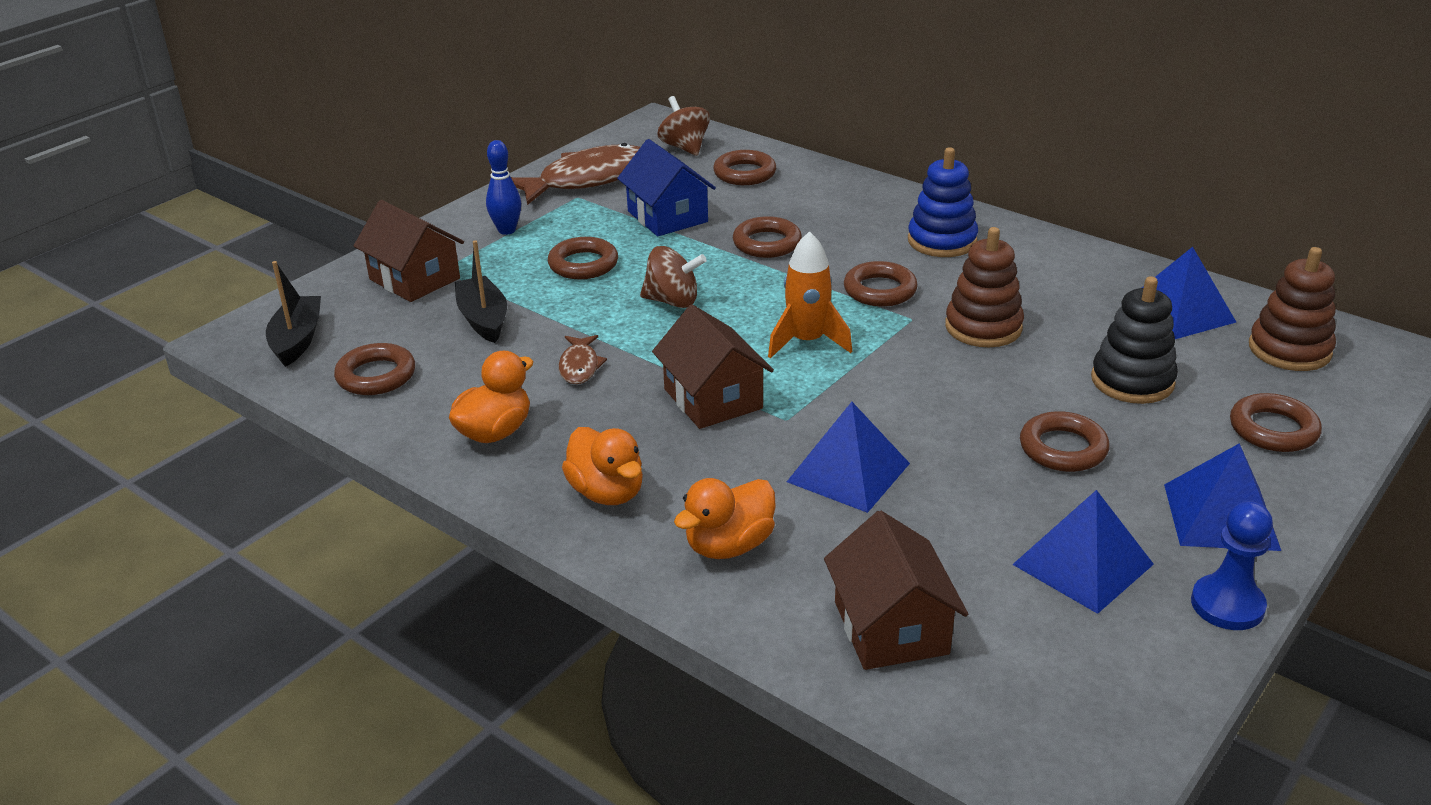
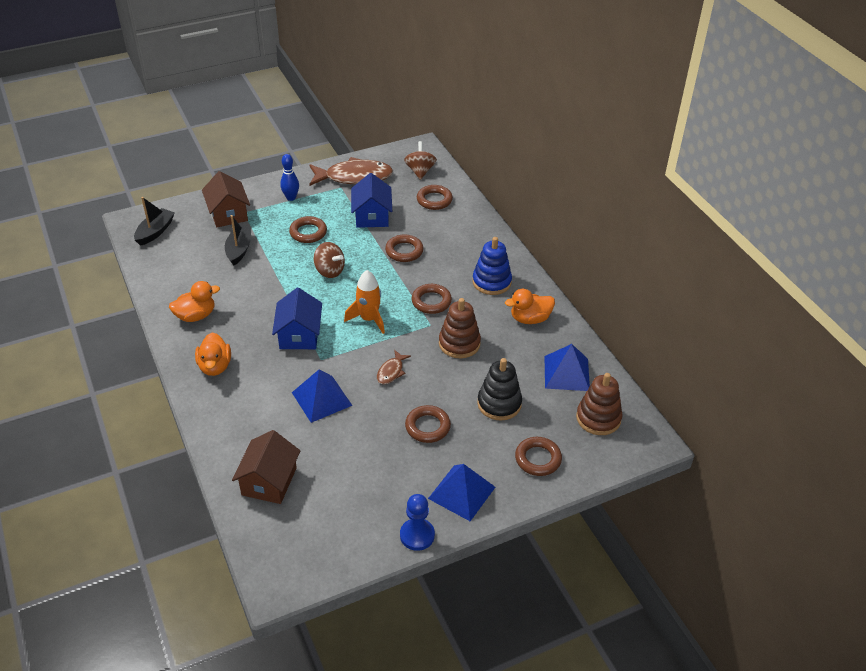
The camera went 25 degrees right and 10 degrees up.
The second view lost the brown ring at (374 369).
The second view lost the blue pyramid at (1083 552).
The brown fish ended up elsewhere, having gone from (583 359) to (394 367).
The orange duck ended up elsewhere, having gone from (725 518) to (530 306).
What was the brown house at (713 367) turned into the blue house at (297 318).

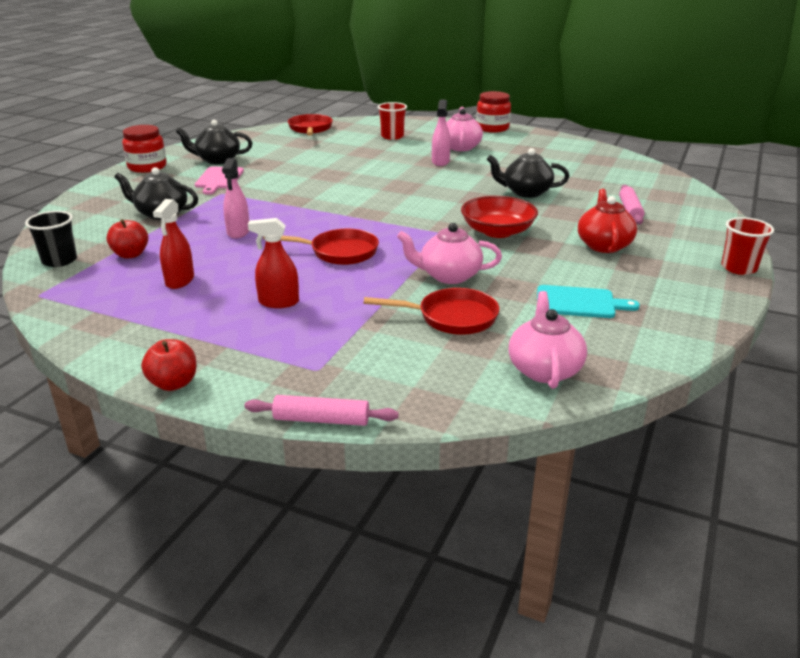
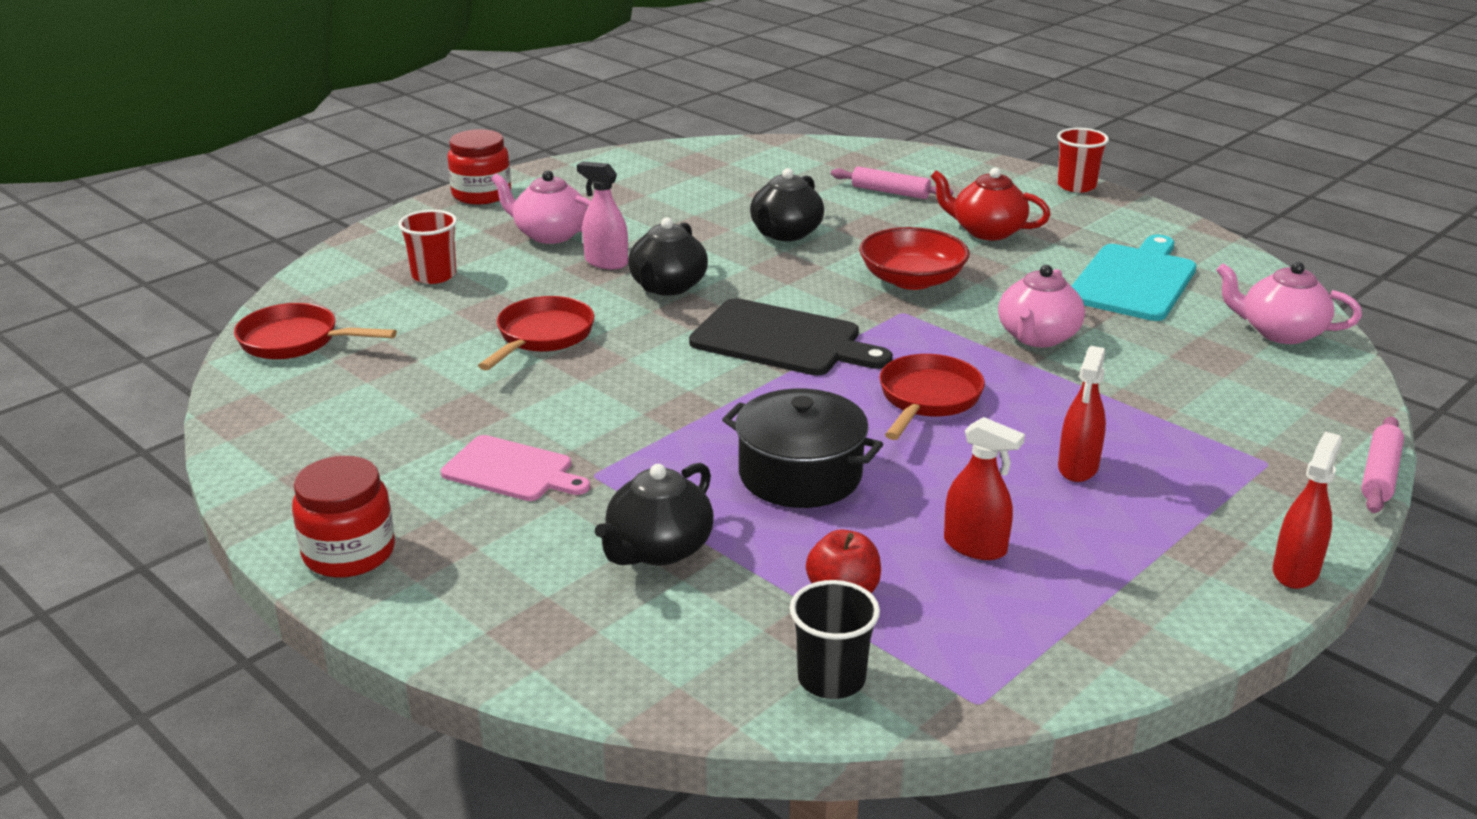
The camera went 70 degrees left and 0 degrees up.
The second view gained the black cutting board at (791 337).
The black teapot ended up elsewhere, having gone from (214 142) to (668 256).
The red pan ended up elsewhere, having gone from (431 311) to (536 333).
Where the red apple stood at (169 365), the red spray bottle came to stand at (1307 510).
Where the pink spray bottle stood at (235 198), the black pot came to stand at (802 448).
The size of the turquoise cutting board at (588 301) changed by a factor of 1.54.

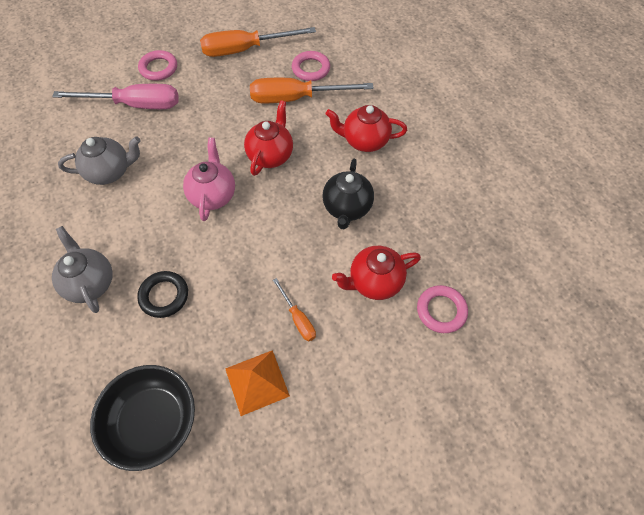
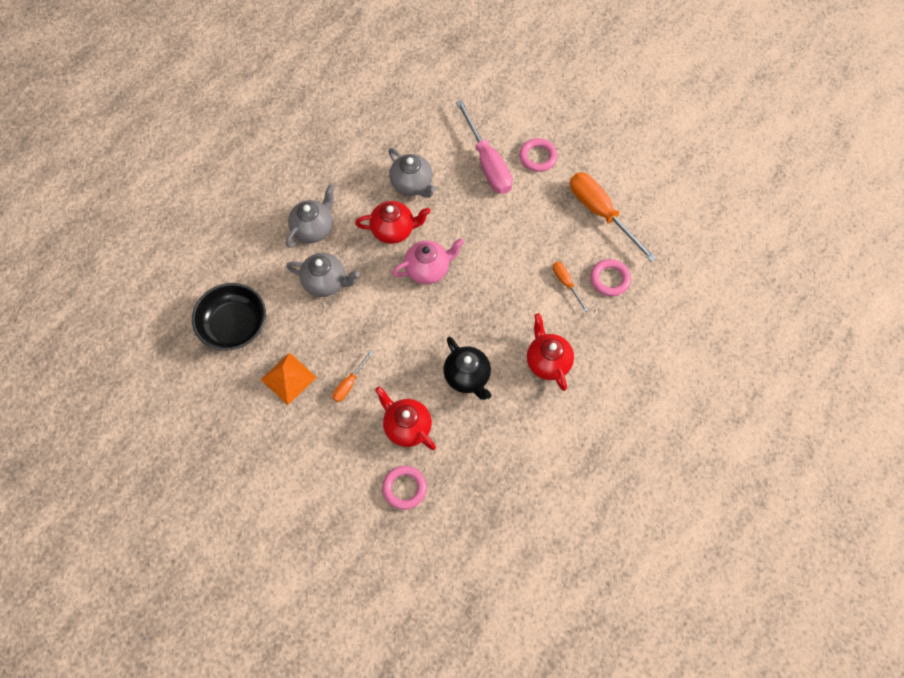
The camera went 65 degrees right and 5 degrees up.
The red teapot ended up elsewhere, having gone from (268 138) to (392 222).
Where the black ring stood at (162 294), the grey teapot came to stand at (323 275).
The black teapot at (348 194) ended up facing another way, 105 degrees counterclockwise from before.
The size of the orange screwdriver at (312 90) changed by a factor of 0.49.

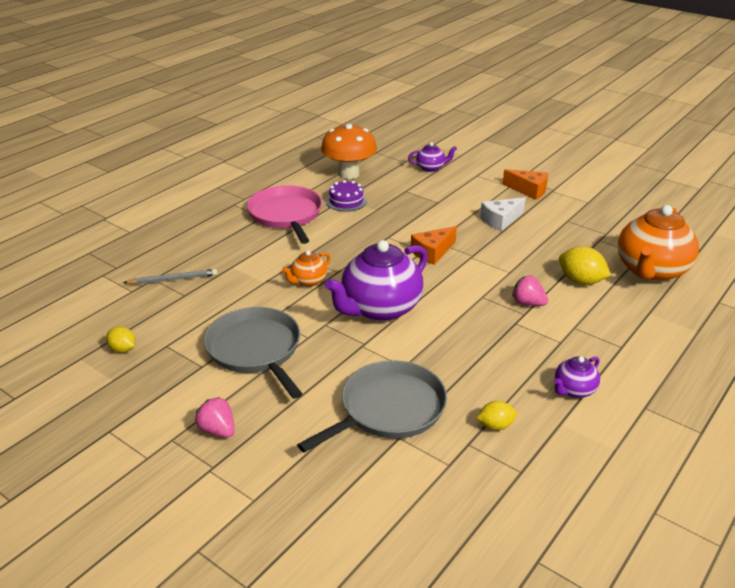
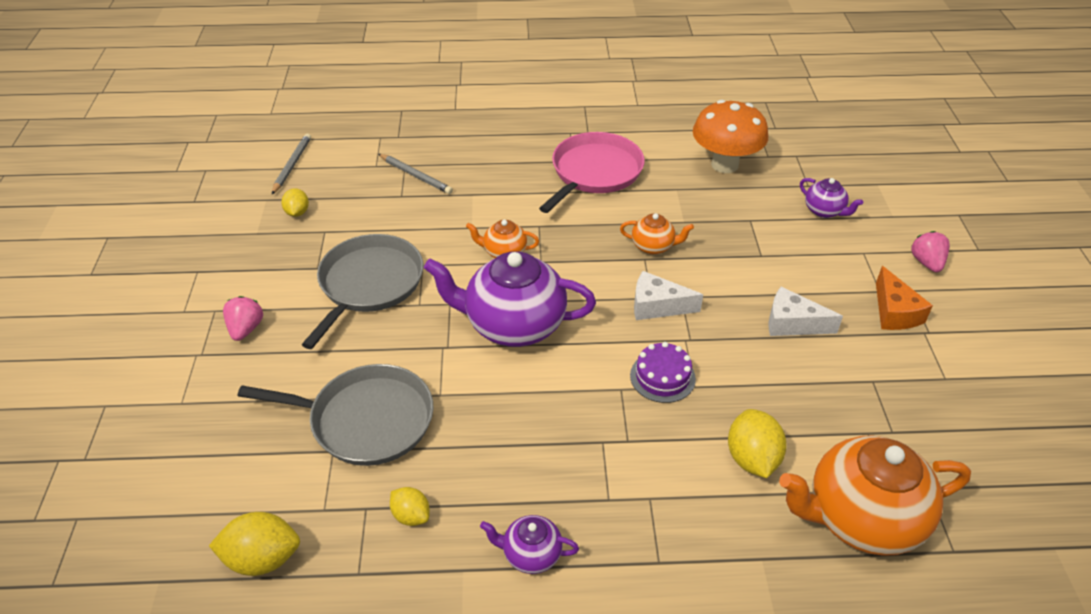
The camera went 50 degrees right and 10 degrees up.
The second view gained the yellow lemon at (254 544).
The second view gained the grey pencil at (291 164).
The second view gained the orange teapot at (657 233).
The purple cake ended up elsewhere, having gone from (346 196) to (663 372).
The pink strawberry ended up elsewhere, having gone from (530 290) to (930 251).
What was the orange cheese at (434 245) turned into the white cheese at (668 295).

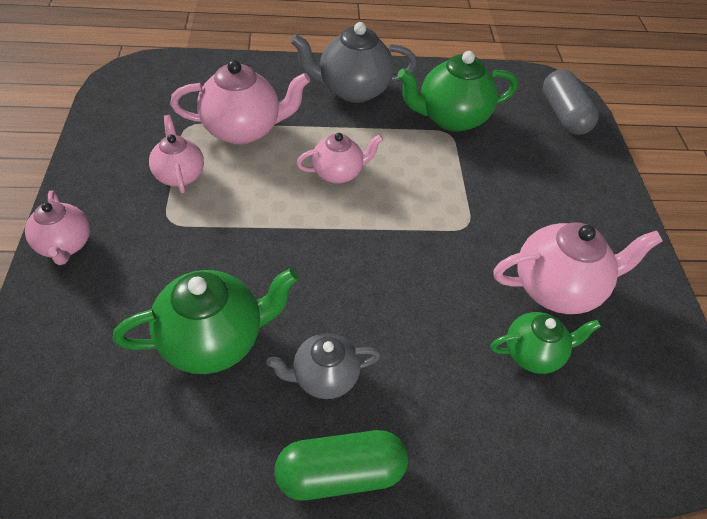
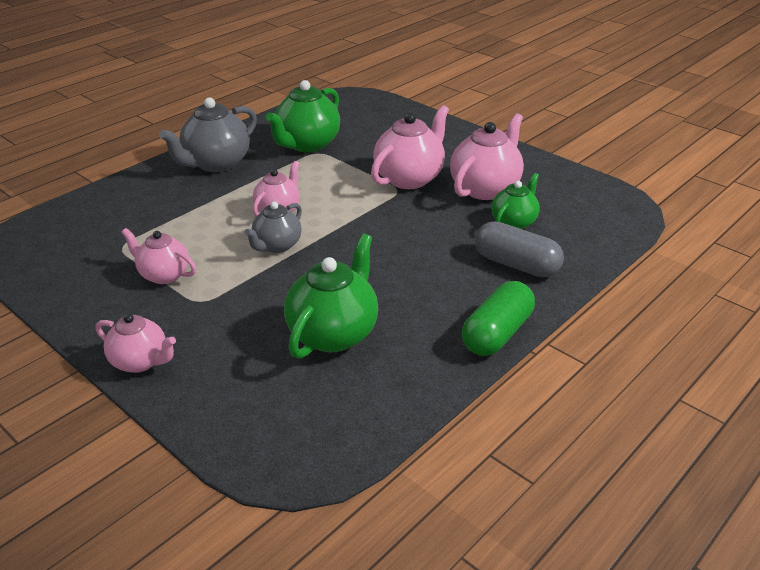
The camera went 40 degrees left and 15 degrees down.
The pink teapot ended up elsewhere, having gone from (240 102) to (410 147).
The grey teapot ended up elsewhere, having gone from (323 366) to (273 227).
The grey capsule ended up elsewhere, having gone from (571 102) to (519 249).

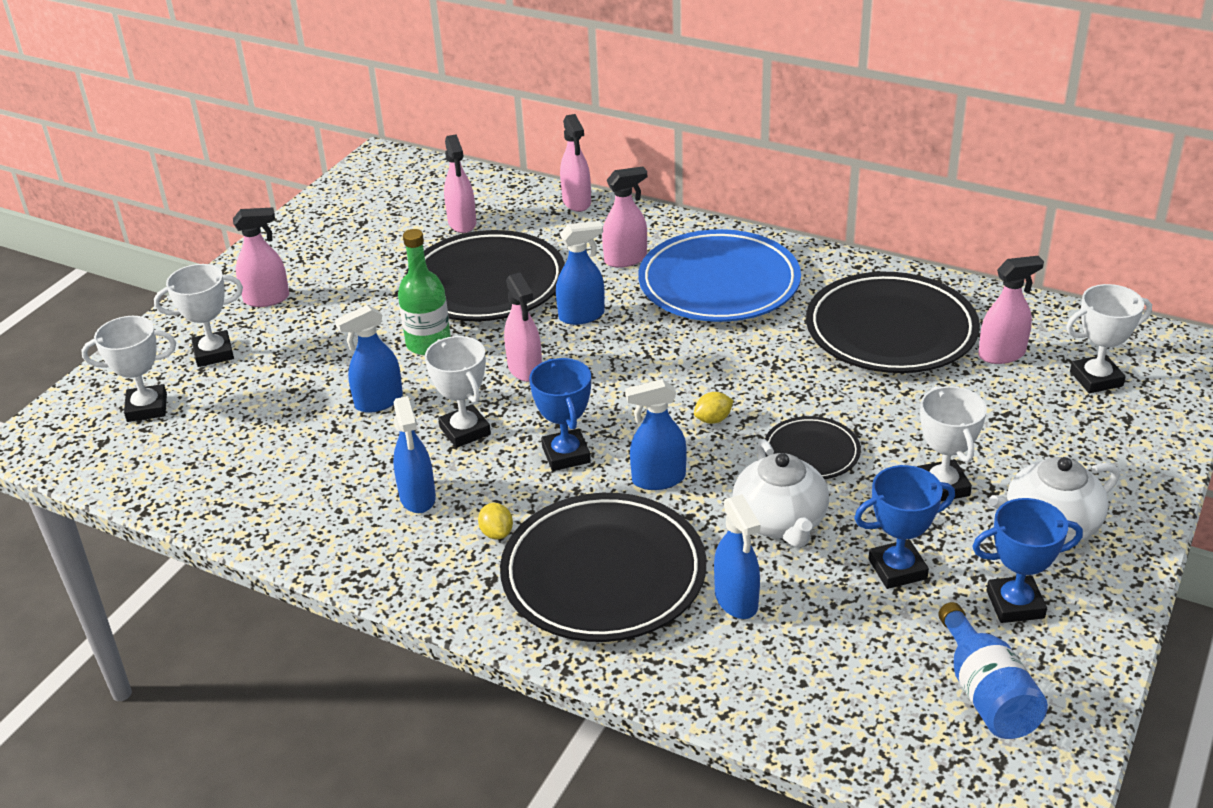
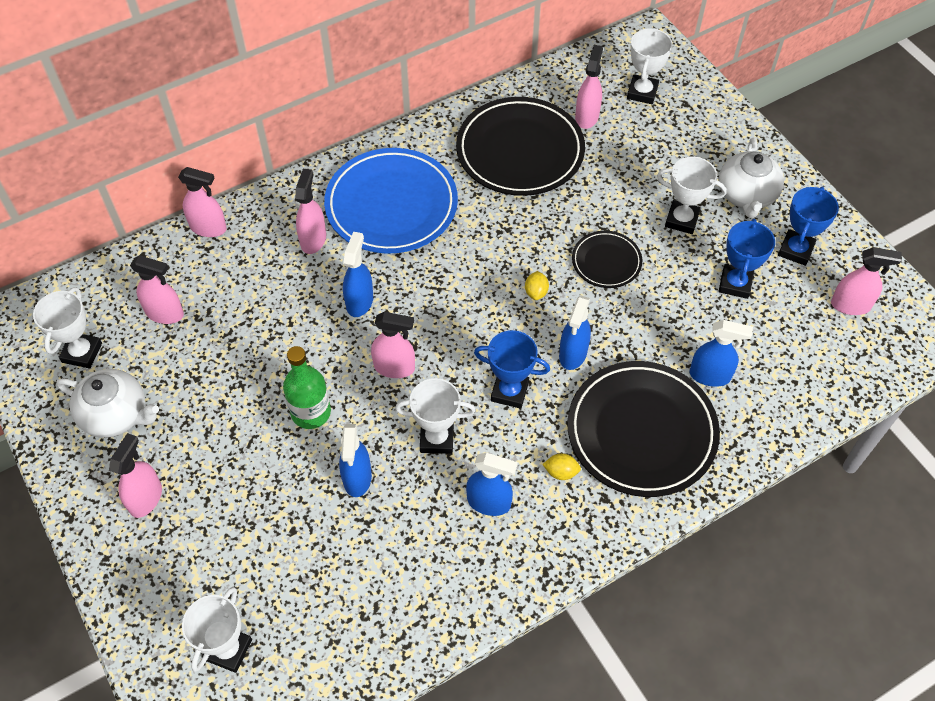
The camera went 60 degrees left and 20 degrees up.
The second view lost the black plate at (485 275).
The white trophy ended up elsewhere, having gone from (198 315) to (67 327).
The white teapot ended up elsewhere, having gone from (781 493) to (107 403).
Where the blue bottle stood at (993 670), the pink spray bottle came to stand at (866 281).

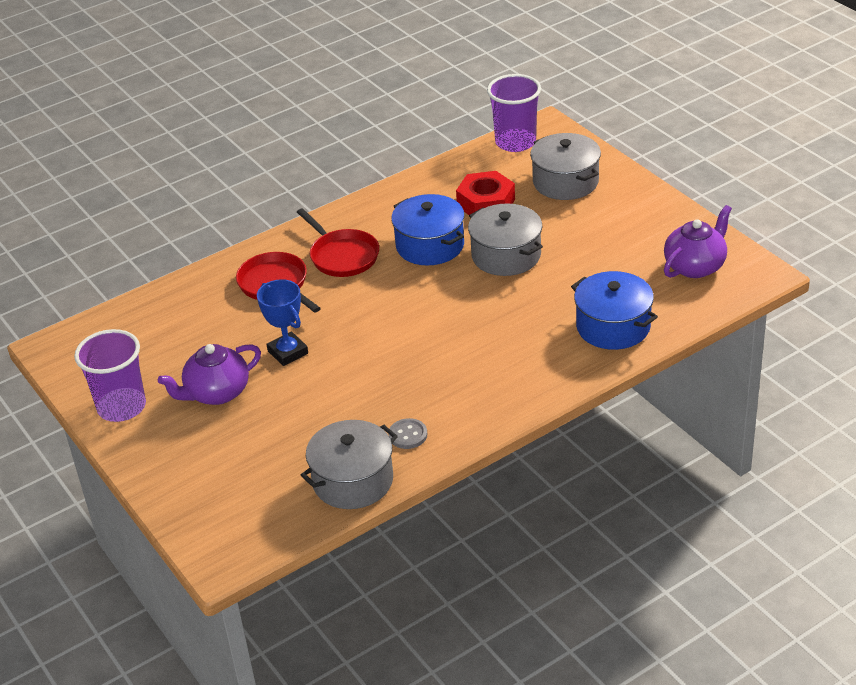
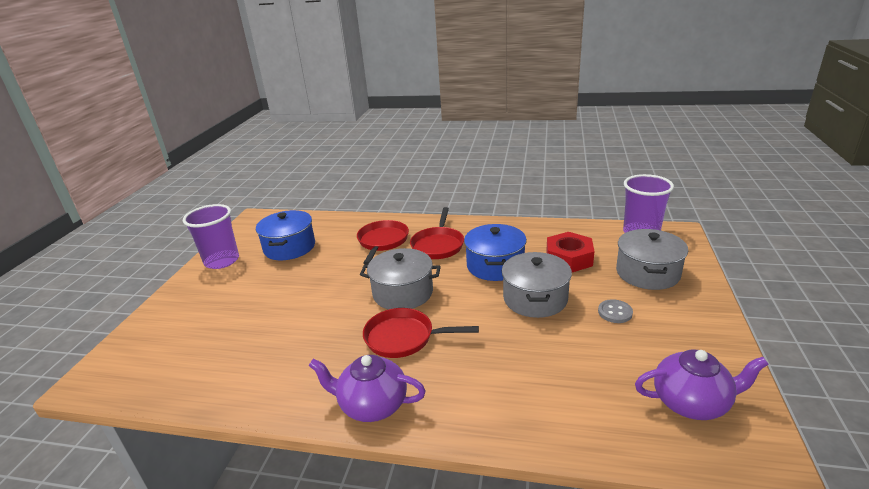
The camera went 45 degrees right and 10 degrees down.
The second view lost the blue trophy at (282 322).
The second view gained the red pan at (421 333).
The purple teapot ended up elsewhere, having gone from (209 374) to (367 388).
The grey pot ended up elsewhere, having gone from (349 464) to (400 278).
The grey button ended up elsewhere, having gone from (408 433) to (615 311).
The blue pot ended up elsewhere, having gone from (614 310) to (285 235).

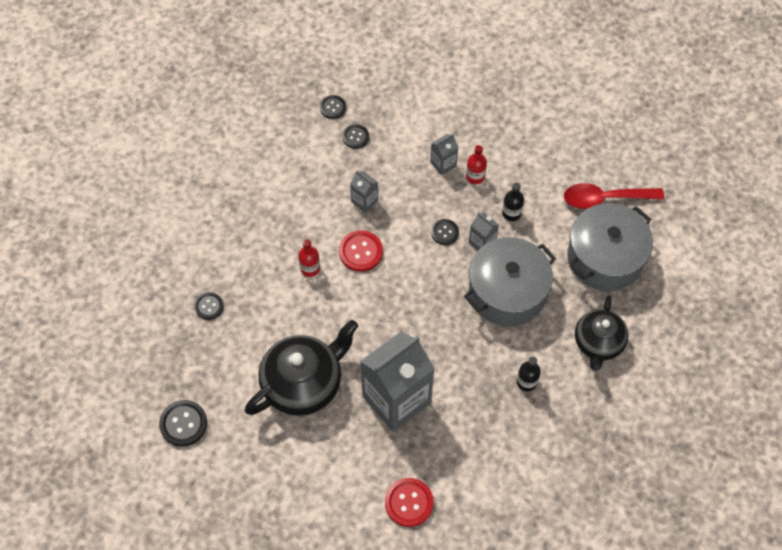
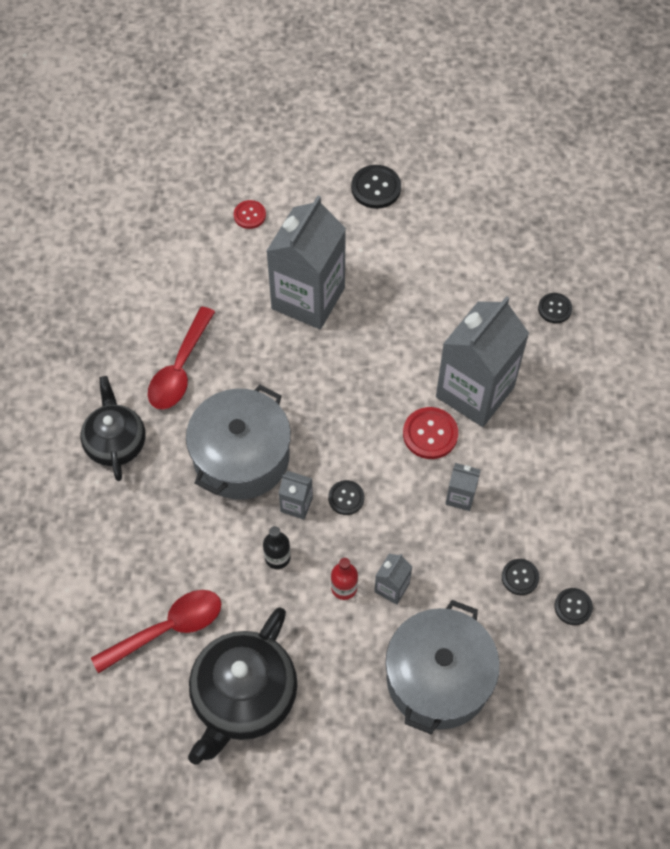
The camera went 155 degrees right and 0 degrees up.
The black button ended up elsewhere, having gone from (183 423) to (376 187).
The black teapot ended up elsewhere, having gone from (301 368) to (242 686).
The grey pot ended up elsewhere, having gone from (610 247) to (442 667).
Where the red bottle stood at (309 258), the grey carton came to stand at (482 361).
Where the black bottle stood at (529 374), the red spoon came to stand at (181 358).
The size of the red button at (409 502) changed by a factor of 0.64.

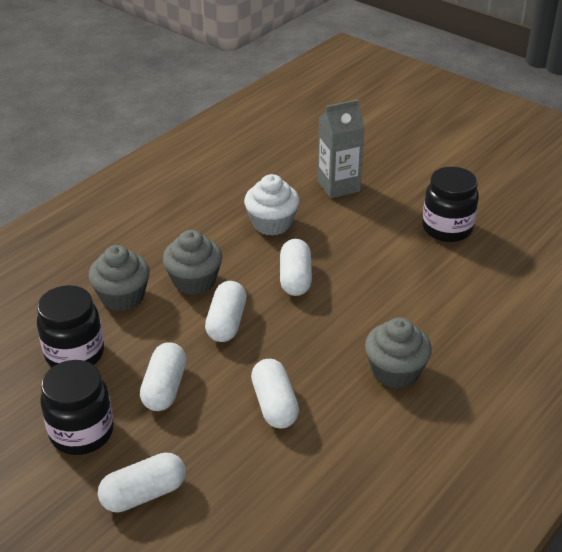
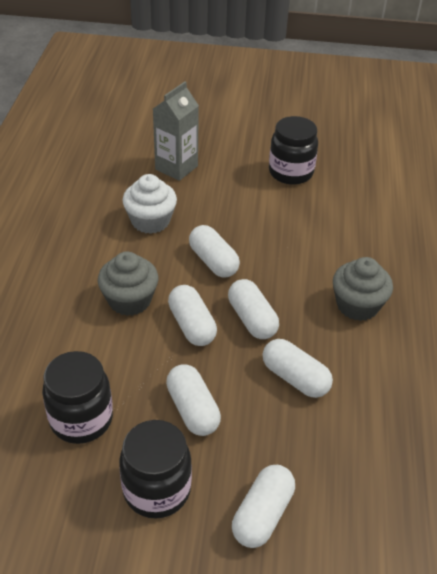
The camera went 35 degrees left and 5 degrees up.
The second view lost the grey cupcake at (119 278).
The second view gained the white capsule at (253 309).

